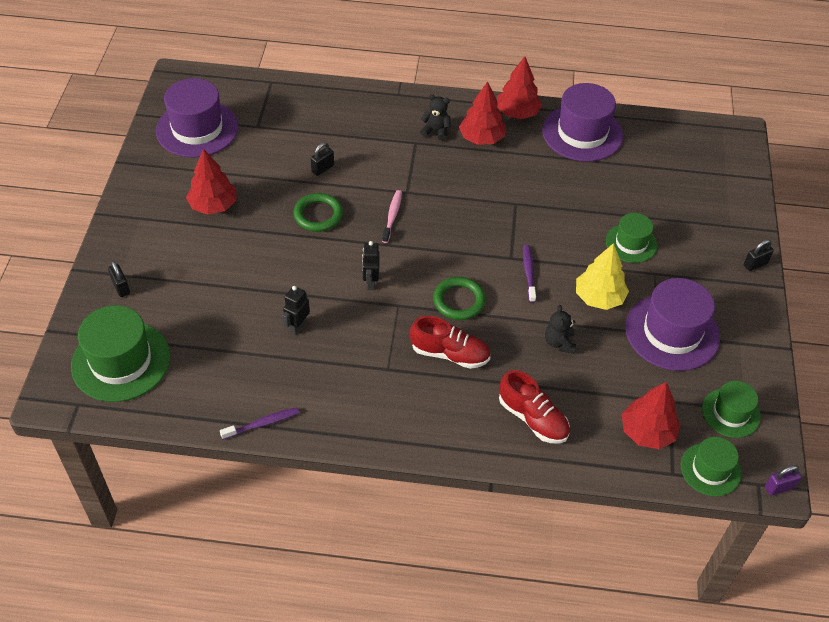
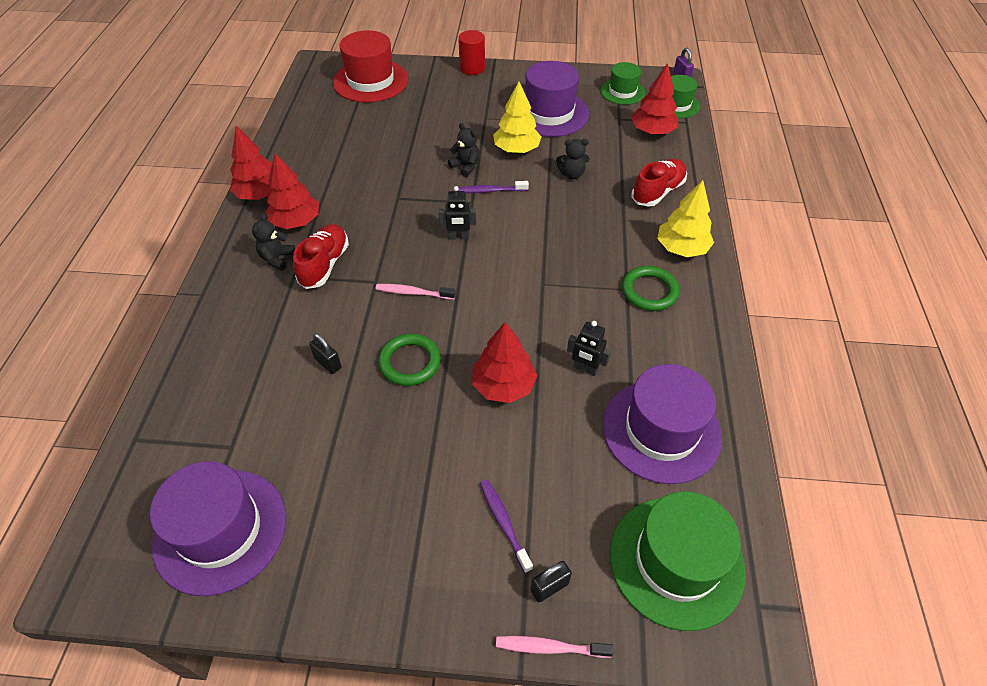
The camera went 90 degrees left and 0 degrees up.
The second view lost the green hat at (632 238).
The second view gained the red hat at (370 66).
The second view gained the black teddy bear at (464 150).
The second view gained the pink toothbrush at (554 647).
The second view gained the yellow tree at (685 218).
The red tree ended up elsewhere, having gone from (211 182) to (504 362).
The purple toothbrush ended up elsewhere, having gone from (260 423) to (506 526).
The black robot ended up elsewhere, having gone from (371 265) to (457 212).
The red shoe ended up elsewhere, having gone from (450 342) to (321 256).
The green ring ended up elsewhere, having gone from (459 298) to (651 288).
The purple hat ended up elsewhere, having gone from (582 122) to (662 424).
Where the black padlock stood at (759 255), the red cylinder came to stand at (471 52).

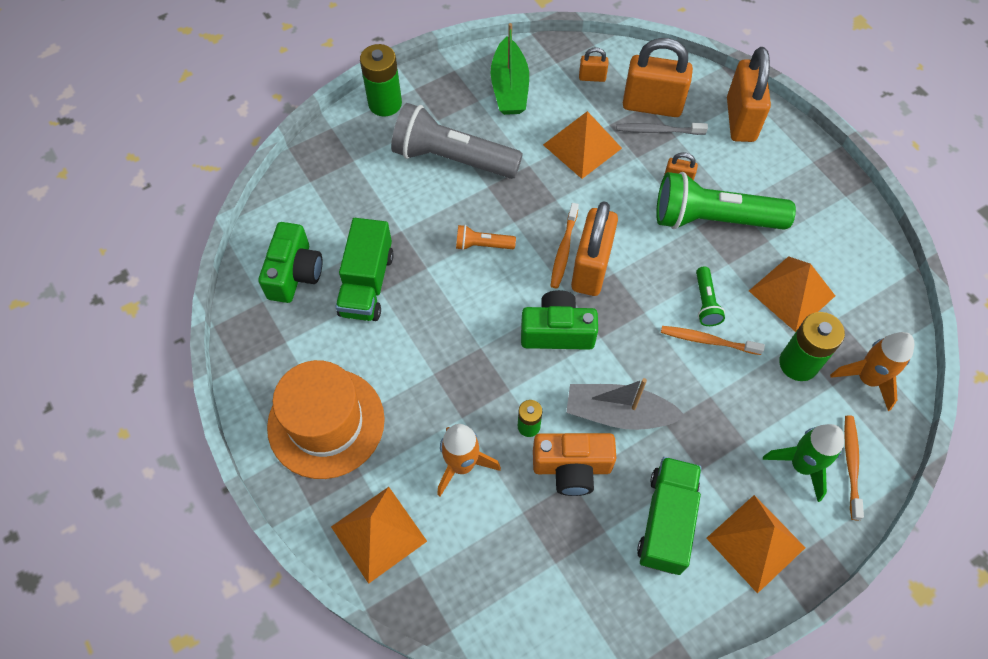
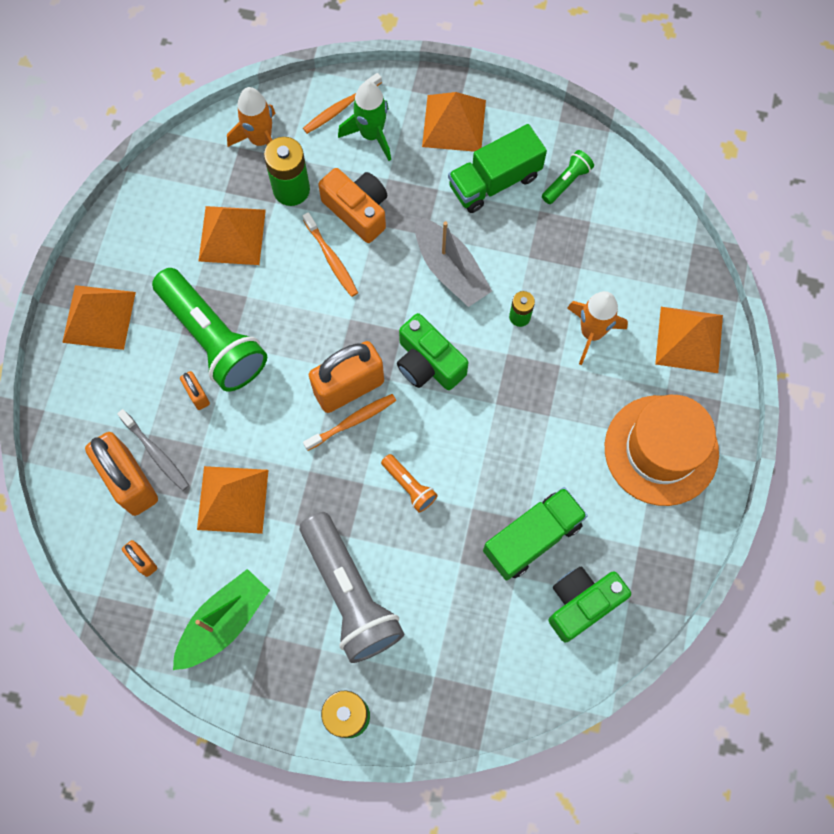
The camera went 135 degrees left and 10 degrees up.
The second view lost the orange padlock at (749 94).
The second view gained the orange pyramid at (99 317).
The orange camera ended up elsewhere, having gone from (574 464) to (352 205).
The green flashlight ended up elsewhere, having gone from (710 296) to (568 177).

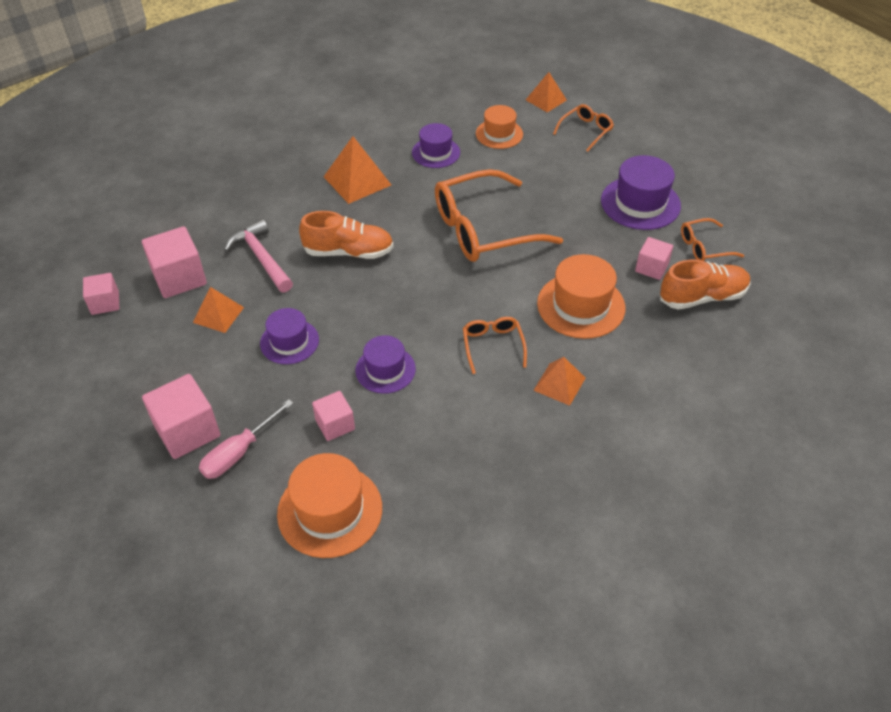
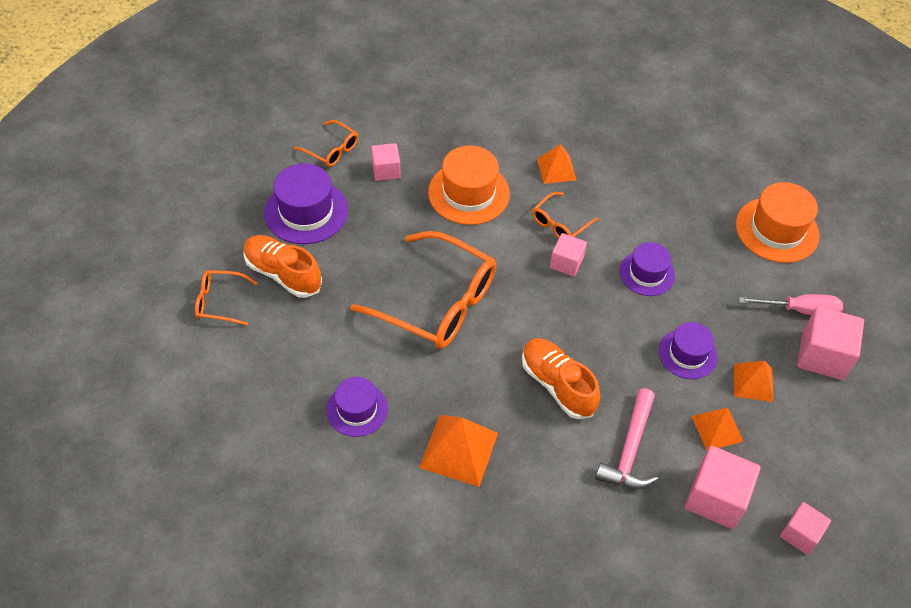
The camera went 130 degrees left and 5 degrees up.
The second view lost the orange hat at (499 127).
The pink cube ended up elsewhere, having gone from (333 416) to (568 254).
The orange pyramid ended up elsewhere, having gone from (546 92) to (753 381).
The orange shoe ended up elsewhere, having gone from (705 285) to (282 266).

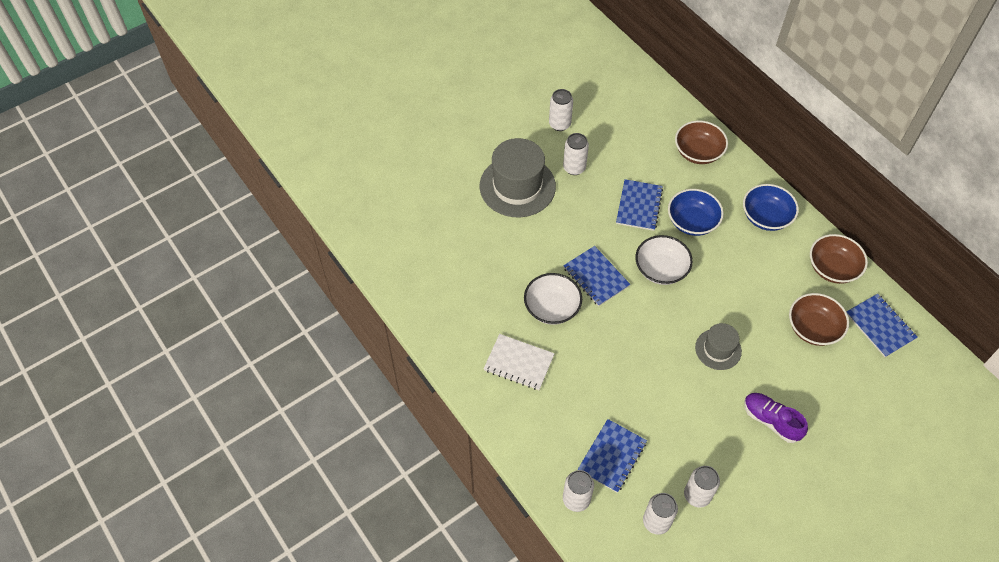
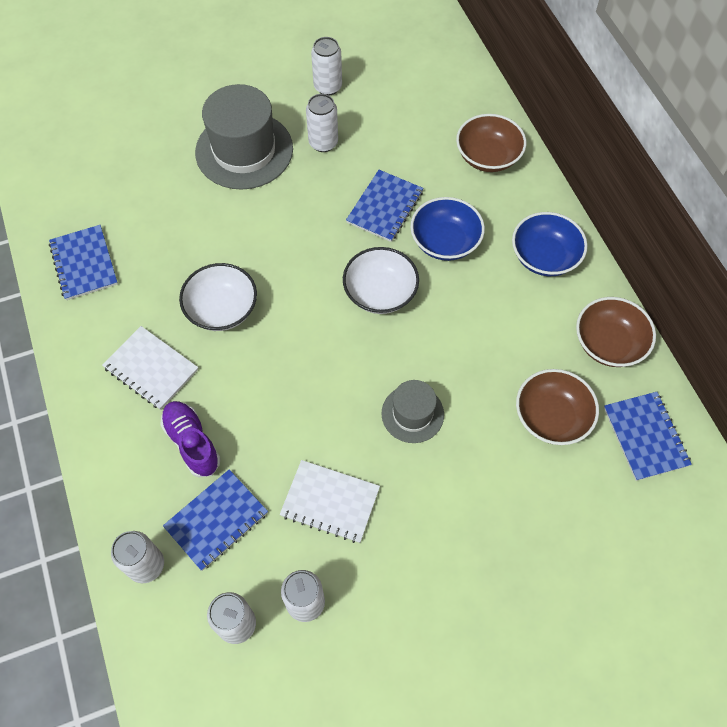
The camera went 15 degrees right and 5 degrees up.
The second view gained the white notebook at (330 501).
The blue notebook ended up elsewhere, having gone from (596 276) to (83 262).
The purple shoe ended up elsewhere, having gone from (776 418) to (190 439).

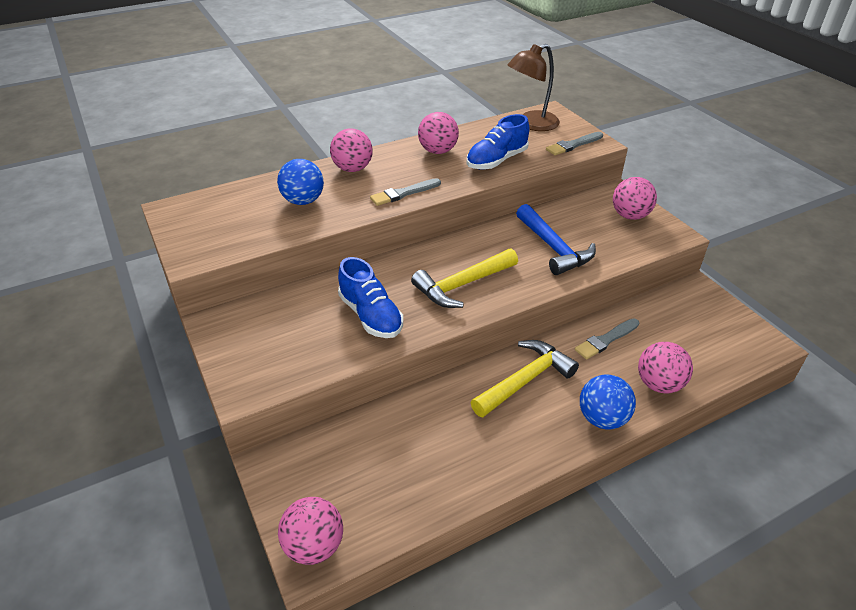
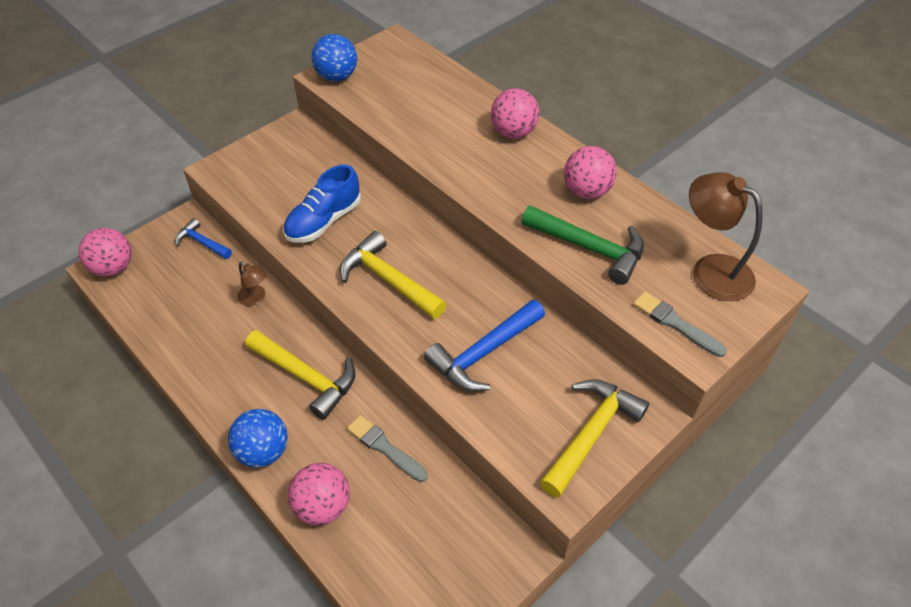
The camera went 75 degrees right and 10 degrees up.
The second view lost the grey brush at (405 192).
The second view gained the blue hammer at (203 238).
The second view gained the brown lamp at (252 284).
The blue ball ended up elsewhere, having gone from (300 182) to (334 58).
Where the blue shoe stood at (497 142), the green hammer came to stand at (582 245).
Where the pink ball stood at (635 198), the yellow hammer came to stand at (594 438).

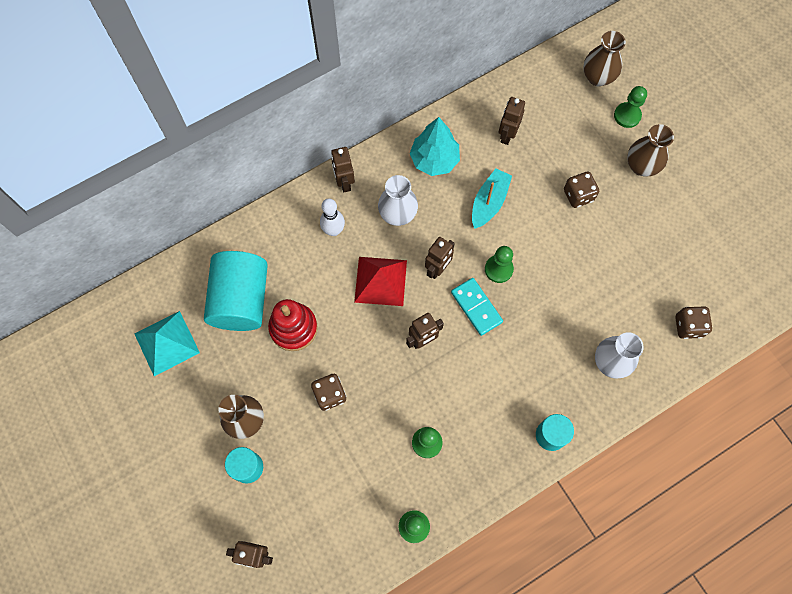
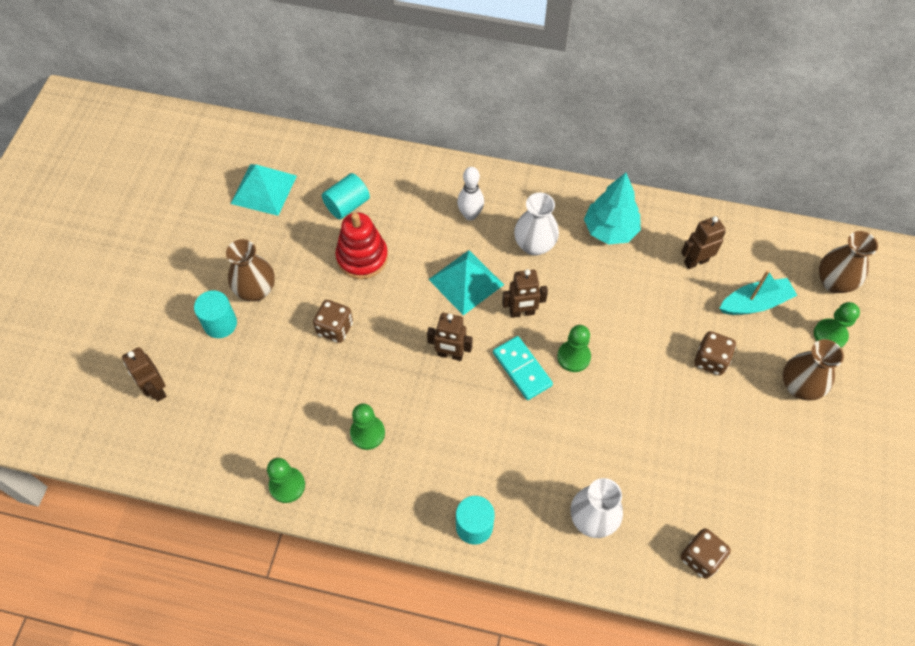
The camera went 45 degrees right and 10 degrees down.
The second view lost the brown robot at (343 169).
The turquoise boat ended up elsewhere, having gone from (492 198) to (758 292).
What was the red pyramid at (380 281) turned into the turquoise pyramid at (466 282).
The turquoise domino at (477 307) ended up facing another way, 45 degrees counterclockwise from before.
The size of the turquoise cylinder at (236 291) changed by a factor of 0.54.

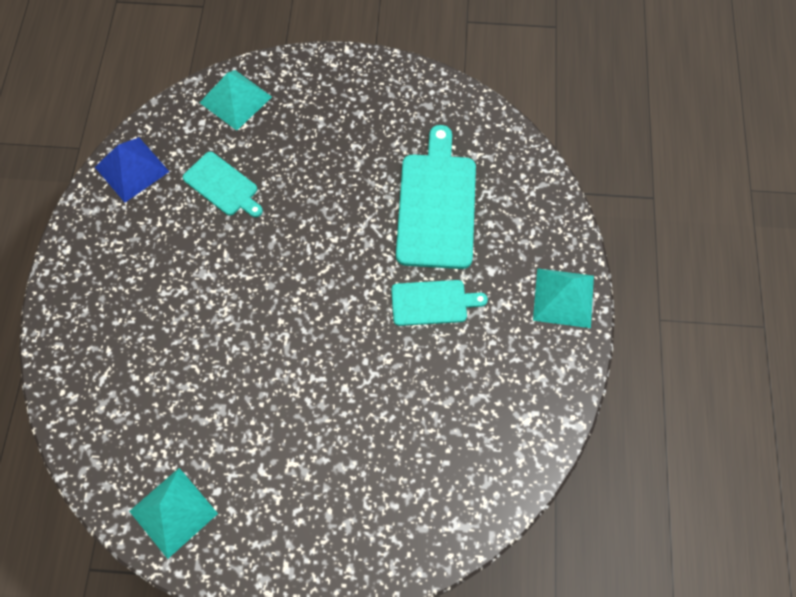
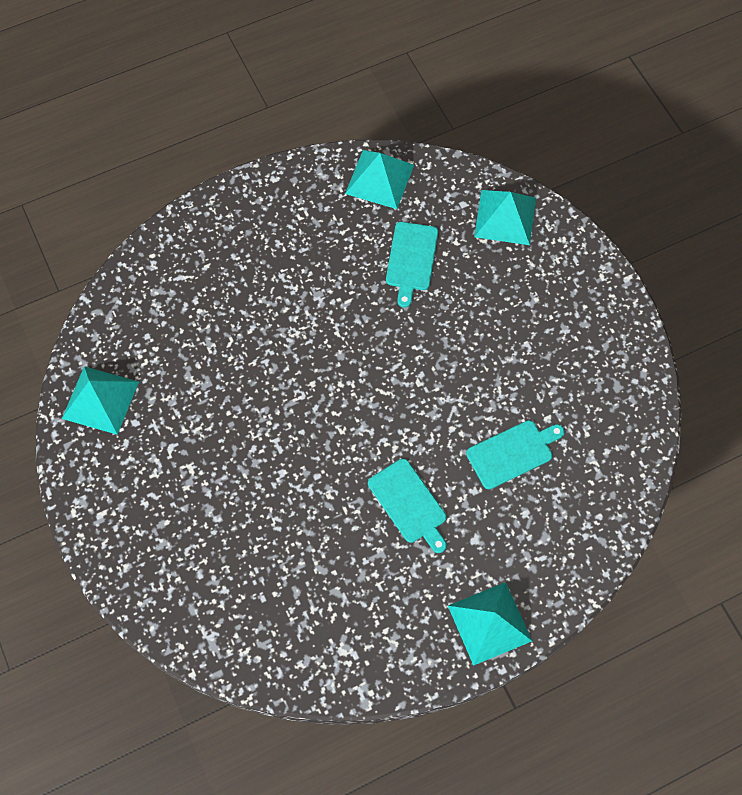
The camera went 60 degrees right and 0 degrees up.
What was the blue pyramid at (132 170) turned into the turquoise pyramid at (379 179).
The size of the turquoise cutting board at (436 197) changed by a factor of 0.57.

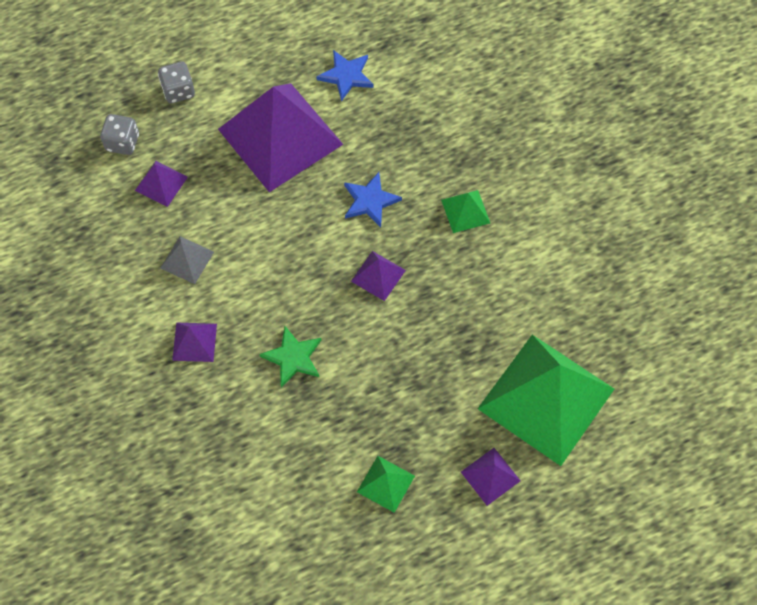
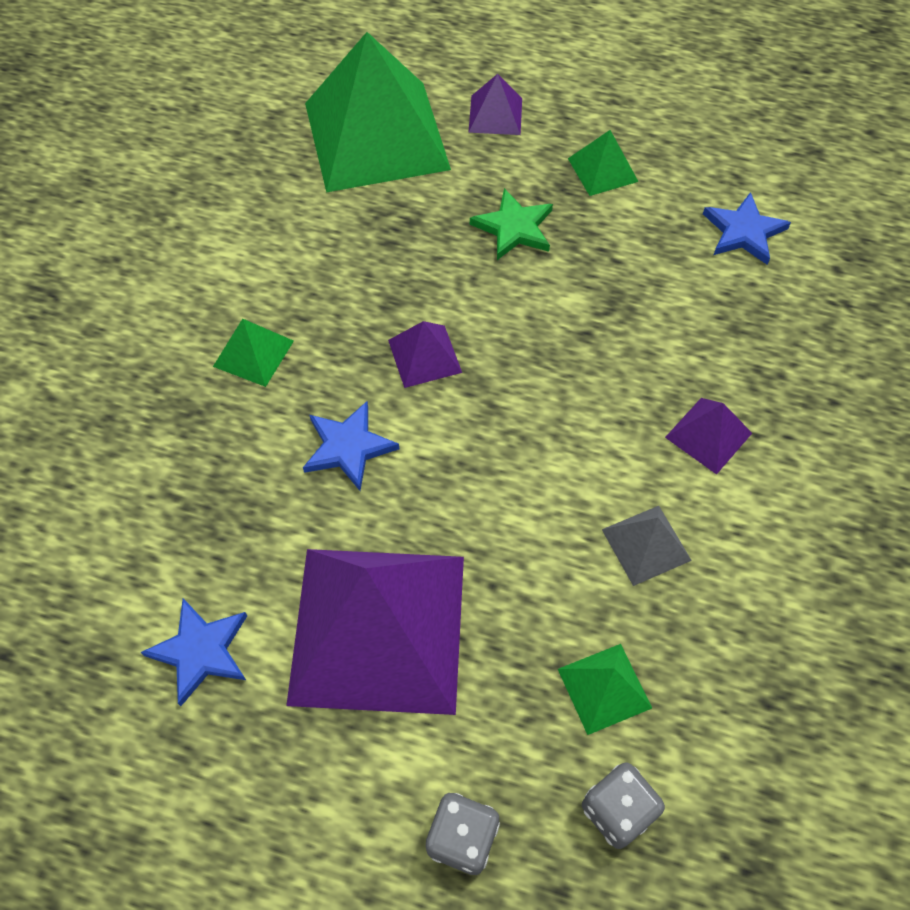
The camera went 140 degrees left and 5 degrees down.
The second view gained the blue star at (747 228).
The green star ended up elsewhere, having gone from (290 356) to (511 224).
What was the purple pyramid at (161 184) turned into the green pyramid at (605 689).

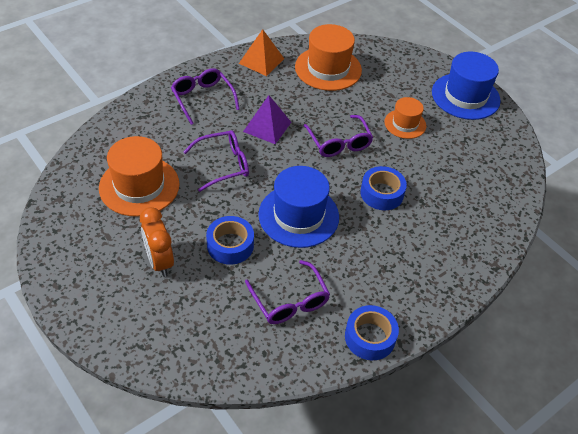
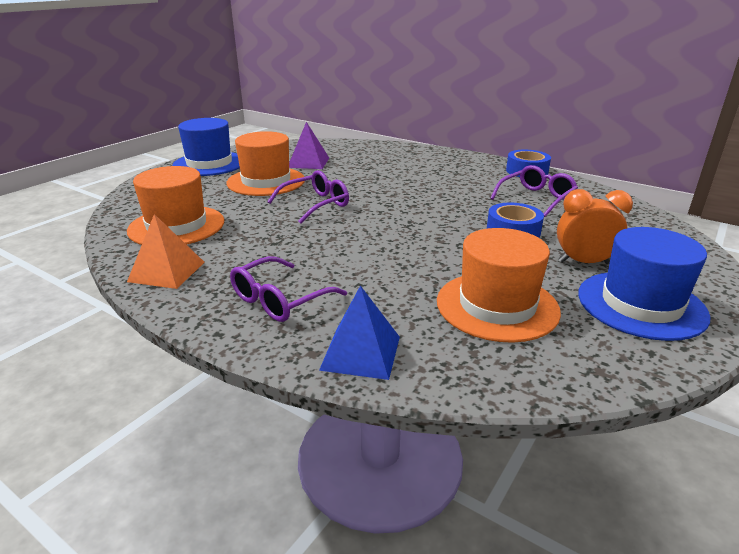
The camera went 105 degrees left and 20 degrees down.
The second view lost the purple glasses at (216 161).
The second view lost the blue tape at (383 188).
The second view gained the blue pyramid at (359 332).
The purple pyramid ended up elsewhere, having gone from (267 119) to (309 145).
The blue hat ended up elsewhere, having gone from (298 207) to (644 284).
The orange clock at (157 242) ended up facing another way, 135 degrees counterclockwise from before.
The size of the orange hat at (405 118) changed by a factor of 1.70.

